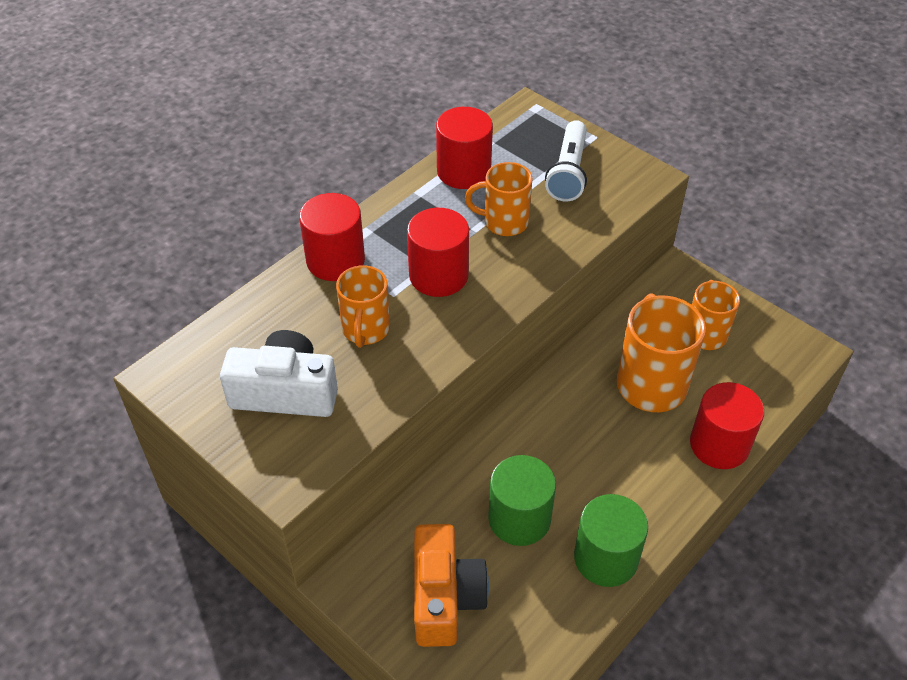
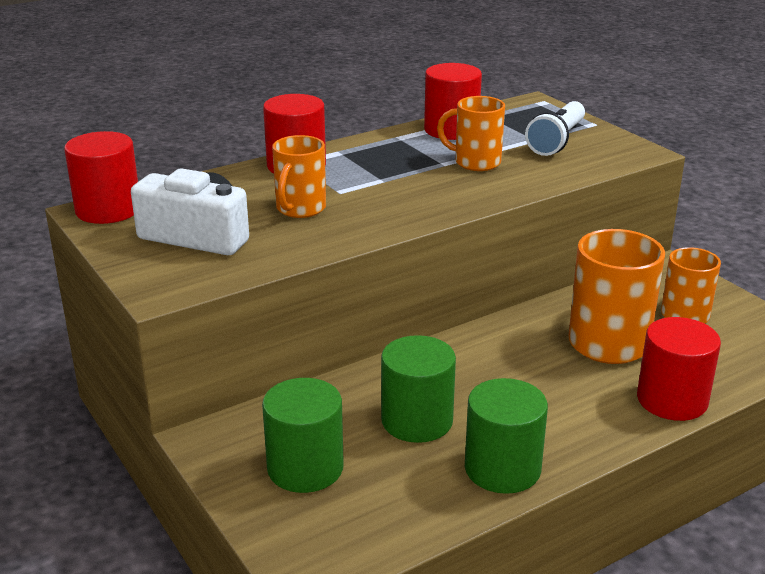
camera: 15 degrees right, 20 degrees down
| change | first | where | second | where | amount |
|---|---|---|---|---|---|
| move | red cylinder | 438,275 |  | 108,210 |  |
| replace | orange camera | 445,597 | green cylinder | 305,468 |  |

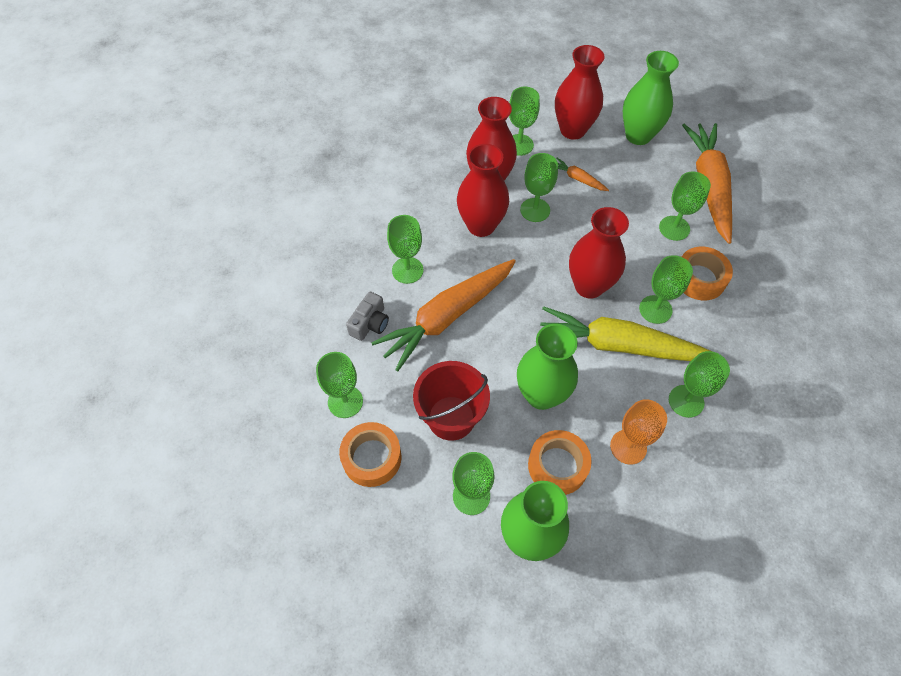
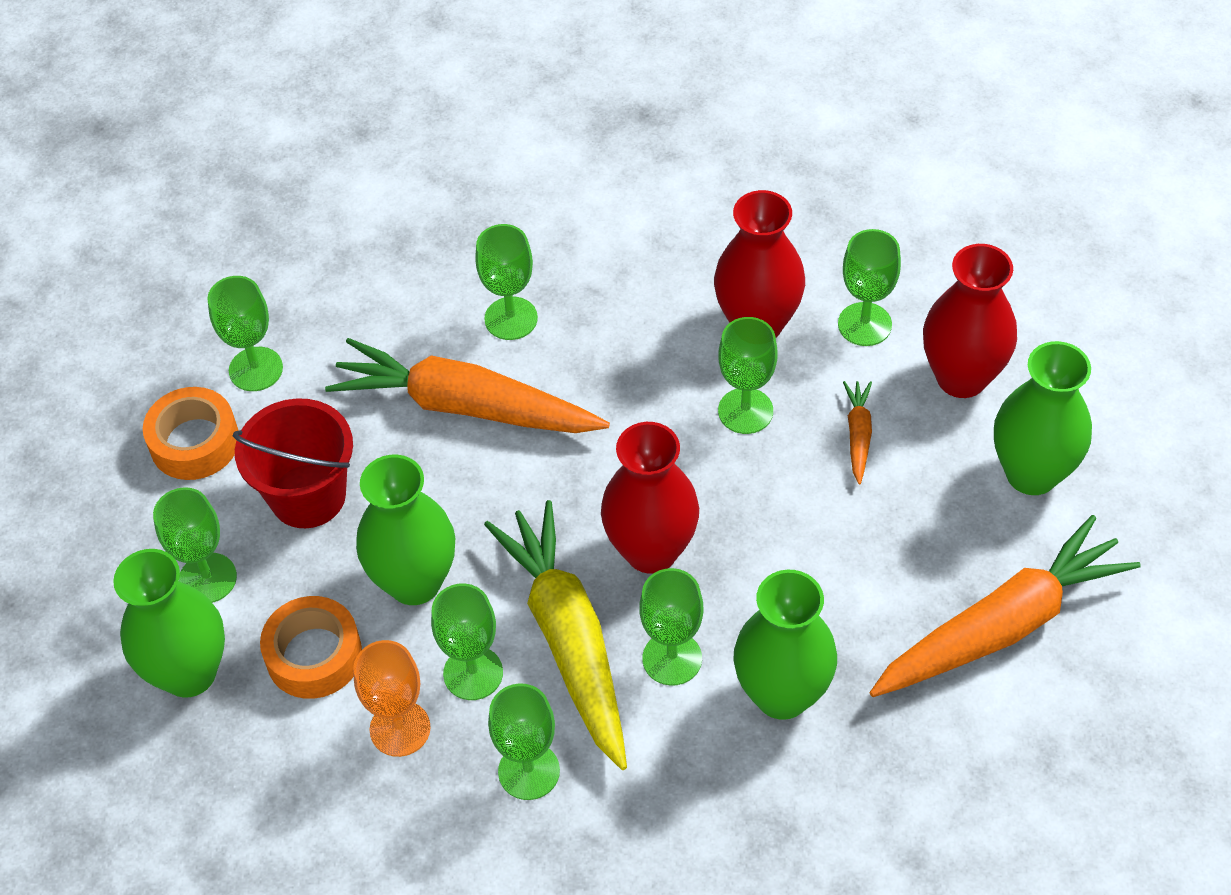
camera: 60 degrees right, 5 degrees down
| change | first | where | second | where | amount |
|---|---|---|---|---|---|
| delete | grey camera | 370,323 |  |  |  |
| delete | red vase | 481,225 |  |  |  |
| move | green goblet | 674,228 |  | 473,673 |  |
| replace | orange tape | 699,278 | green vase | 782,694 |  |

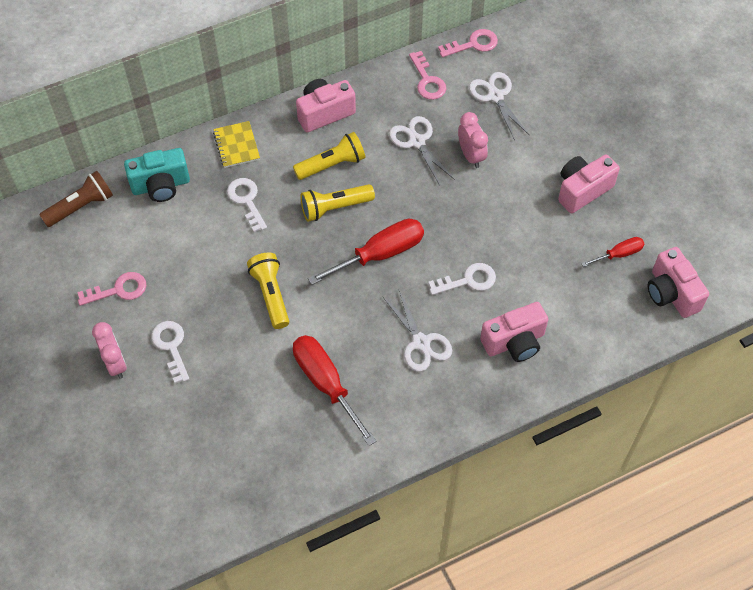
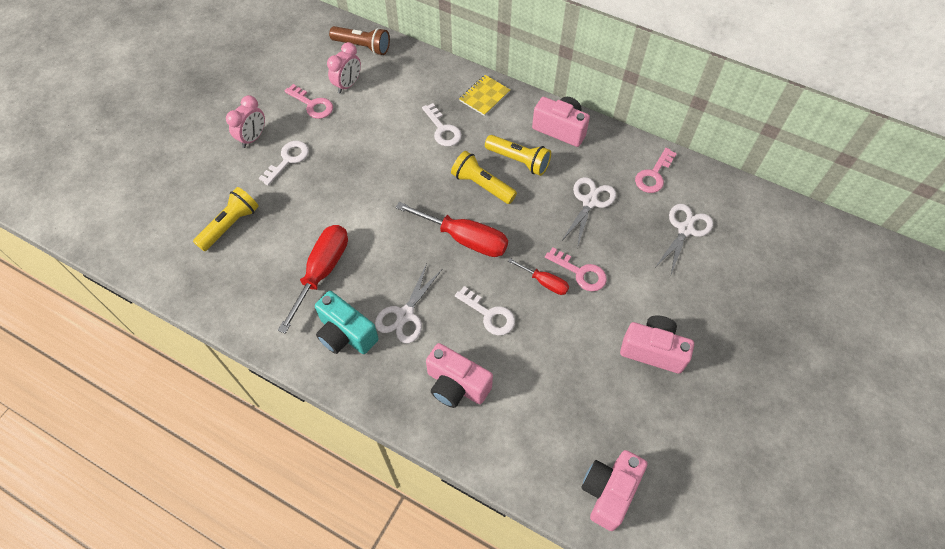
camera: 55 degrees right, 0 degrees up
| change | first | where | second | where | amount |
|---|---|---|---|---|---|
| move | turquoise camera | 161,185 |  | 346,334 |  |
| move | yellow flashlight | 271,295 |  | 230,225 |  |
| move | pink key | 473,44 |  | 580,272 |  |
| move | pink clock | 471,155 |  | 348,85 |  |
| move | red screwdriver | 619,254 |  | 544,282 |  |
| rotate | white key | 246,200 |  | 443,129 | 120 degrees clockwise |

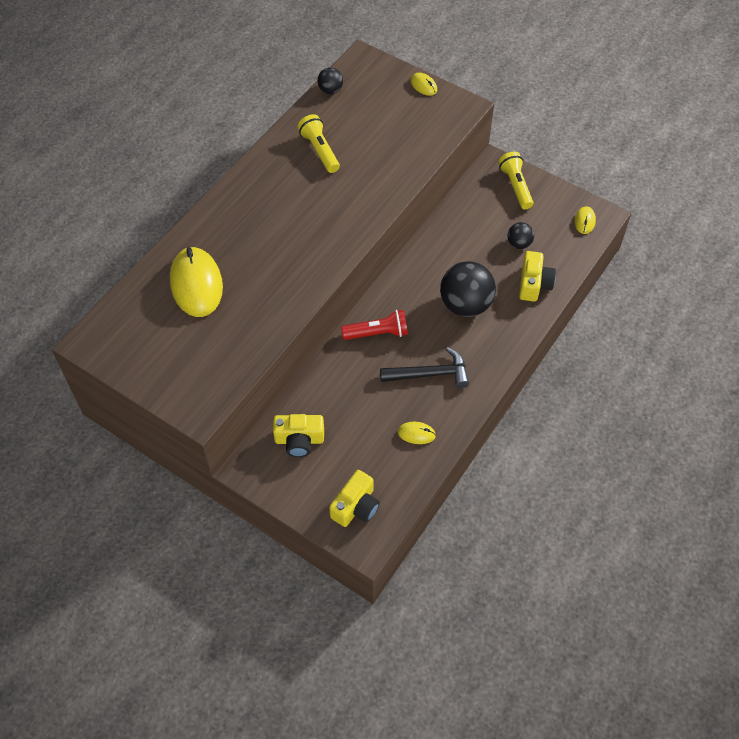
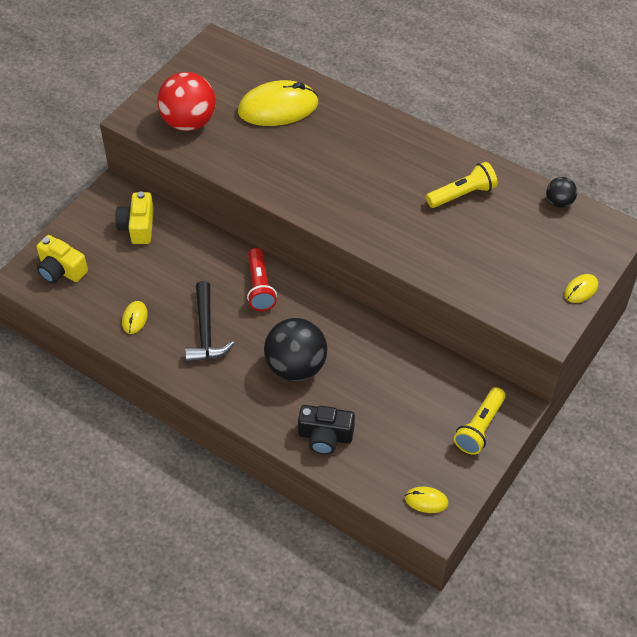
camera: 90 degrees right, 5 degrees down
| change | first | where | second | where | amount |
|---|---|---|---|---|---|
| delete | black ball | 519,243 |  |  |  |
| insert |  |  | red ball | 189,122 |  |
| recolor | yellow camera | 534,284 | black camera | 325,436 |  |
| rotate | yellow flashlight | 516,186 |  | 479,427 | 135 degrees clockwise |

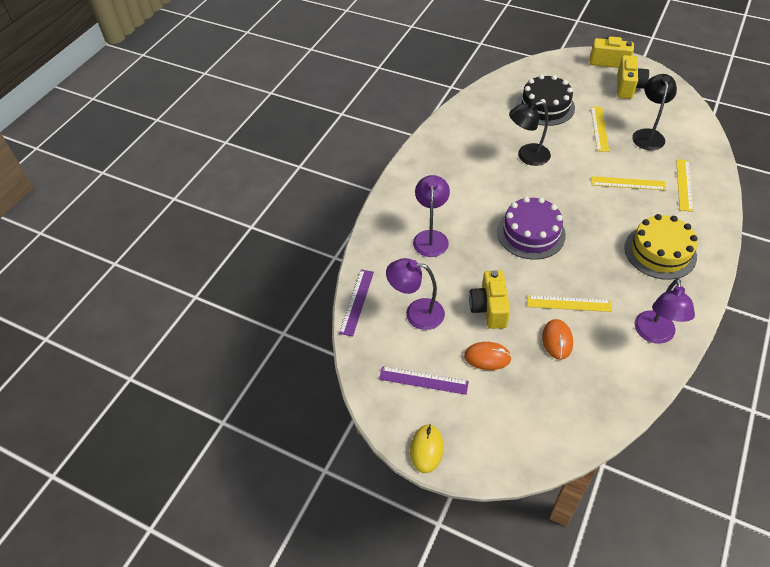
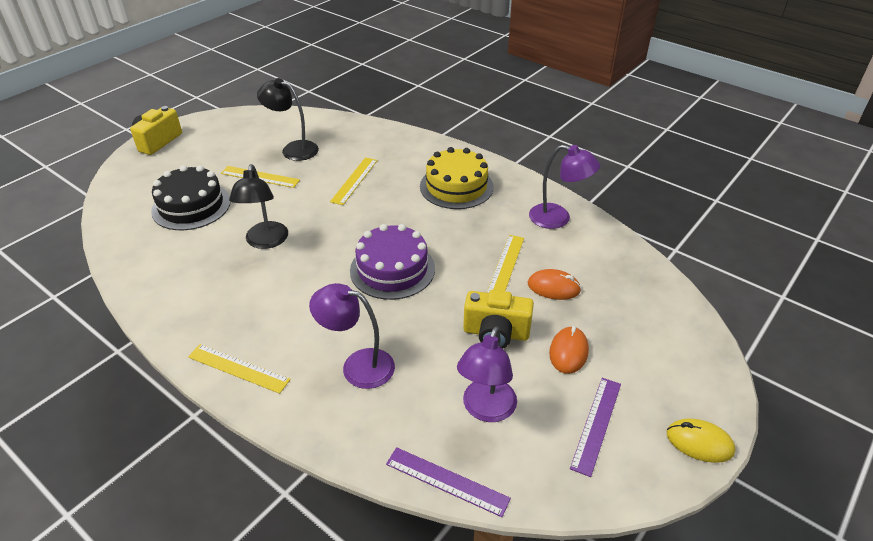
camera: 80 degrees left, 10 degrees down
| change | first | where | second | where | amount |
|---|---|---|---|---|---|
| delete | yellow camera | 628,87 |  |  |  |
| move | yellow ruler | 684,185 |  | 238,368 |  |

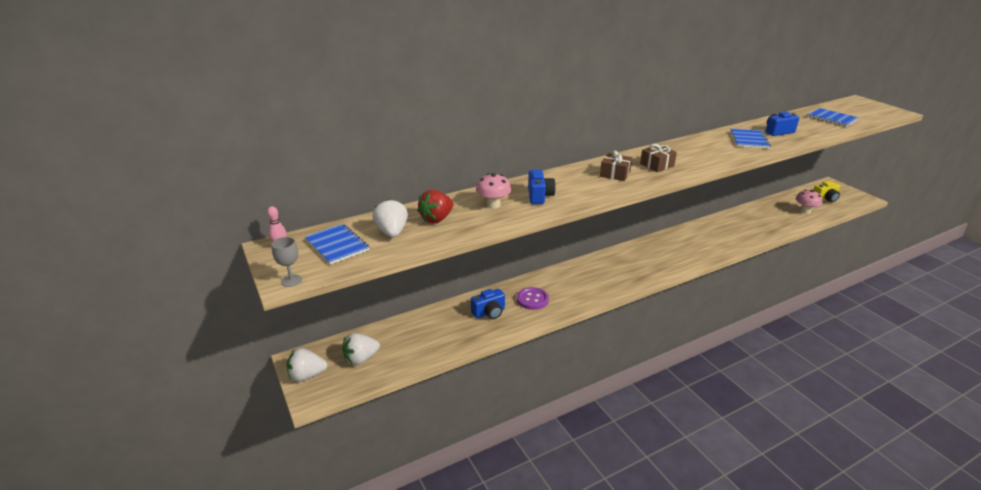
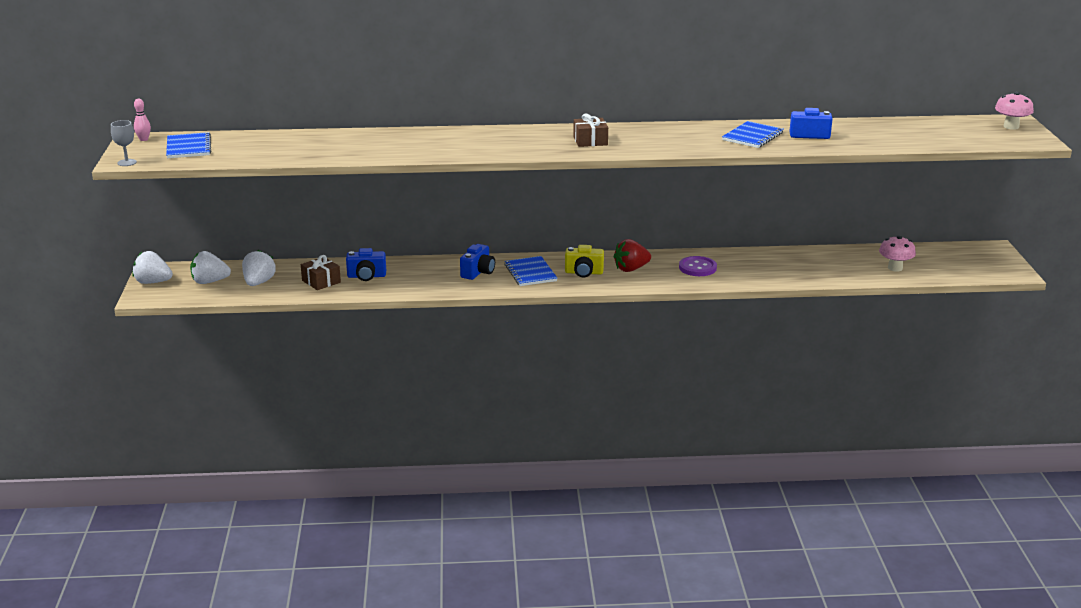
camera: 25 degrees right, 5 degrees down
| change | first | where | second | where | amount |
|---|---|---|---|---|---|
| move | white strawberry | 392,232 |  | 258,283 |  |
| move | red strawberry | 436,219 |  | 631,269 |  |
| move | pink mushroom | 493,205 |  | 1011,127 |  |
| move | purple button | 532,299 |  | 697,268 |  |
| move | blue camera | 539,196 |  | 478,272 |  |
| move | brown gift | 615,174 |  | 321,281 |  |
| move | blue notebook | 832,118 |  | 530,273 |  |
| move | yellow camera | 825,199 |  | 584,273 |  |

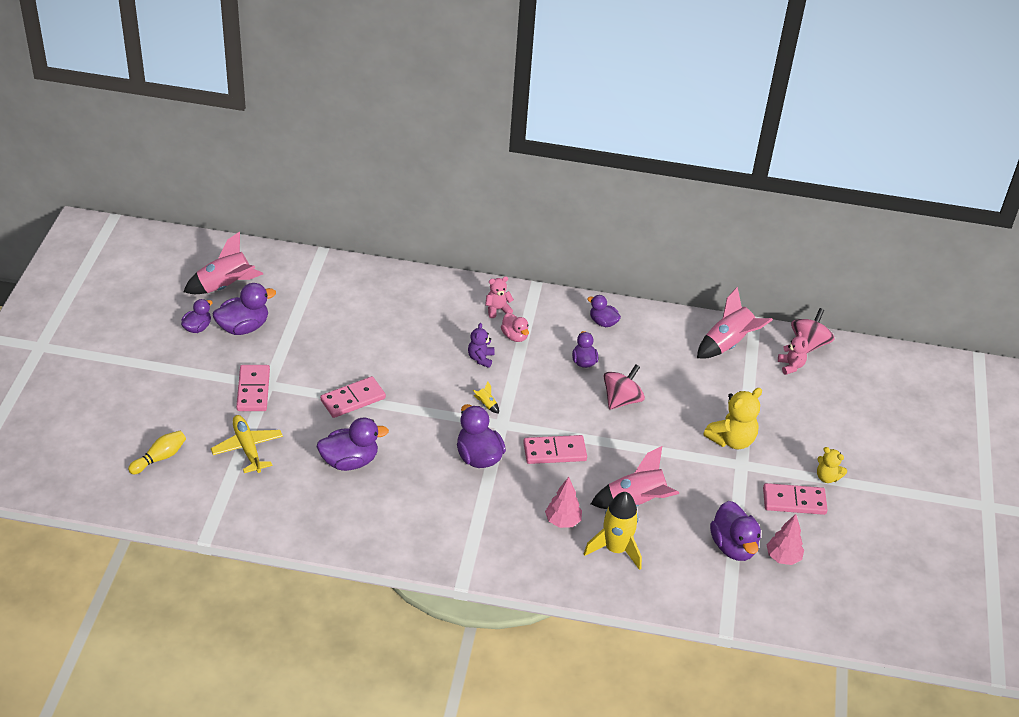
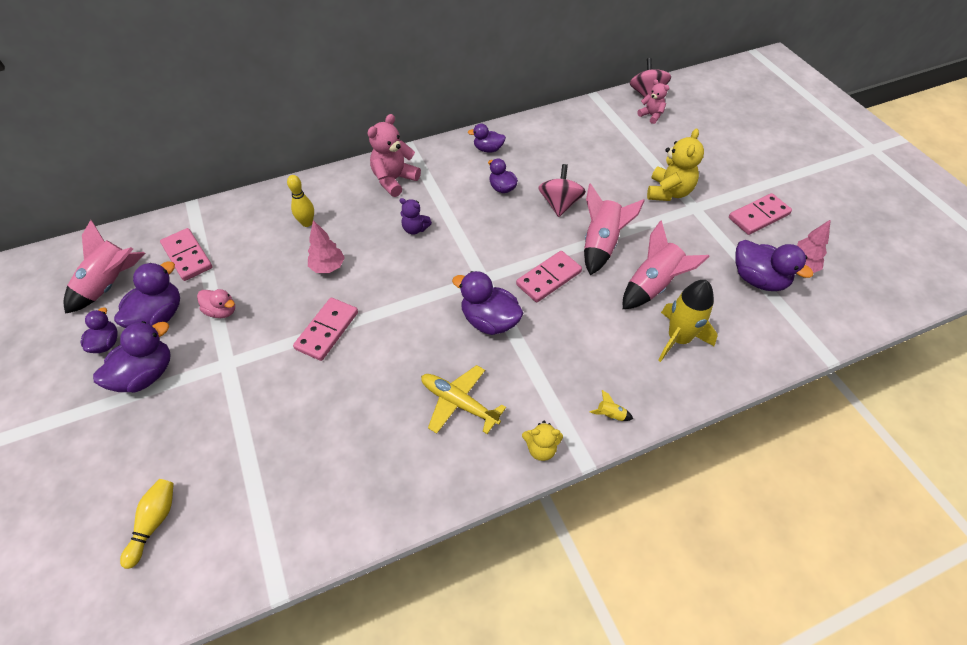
camera: 30 degrees left, 10 degrees up
| change | first | where | second | where | amount |
|---|---|---|---|---|---|
| insert |  |  | yellow bowling pin | 307,223 |  |
| move | yellow plane | 247,448 |  | 459,403 |  |
| move | pink domino | 253,390 |  | 187,256 |  |
| move | purple duck | 350,461 |  | 146,375 |  |
| move | yellow rocket | 486,404 |  | 610,415 |  |
| move | pink duck | 515,336 |  | 222,311 |  |
| move | pink tree | 562,521 |  | 328,267 |  |
| move | pink rocket | 728,344 |  | 601,244 |  |
| move | yellow teddy bear | 827,477 |  | 541,448 |  |
| rotate | purple teddy bear | 480,358 |  | 415,229 | 45 degrees counterclockwise |
| resize | pink teddy bear | 497,309 |  | 394,180 | x1.71 |

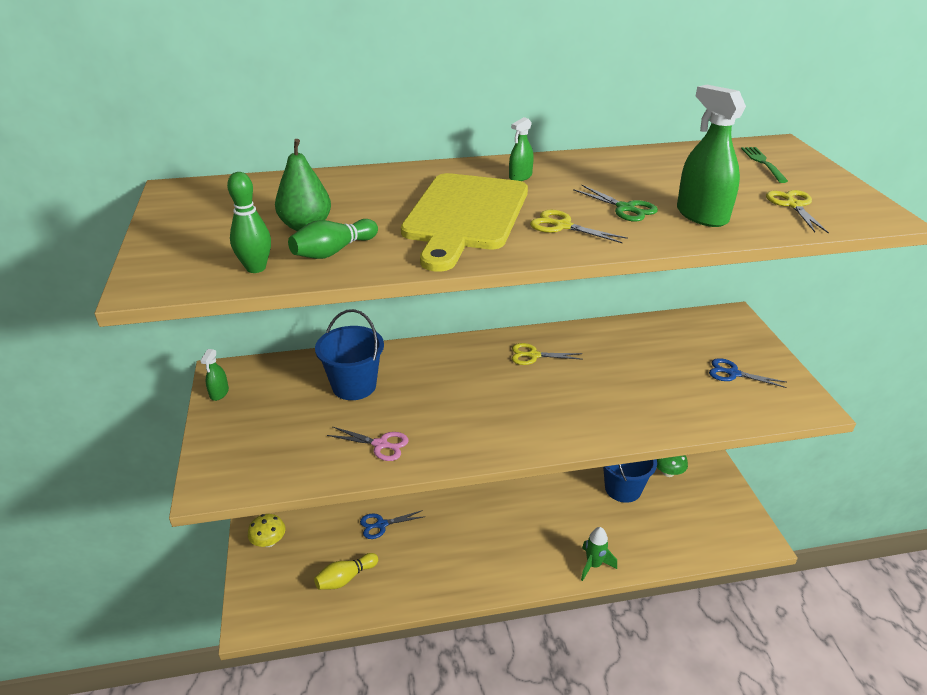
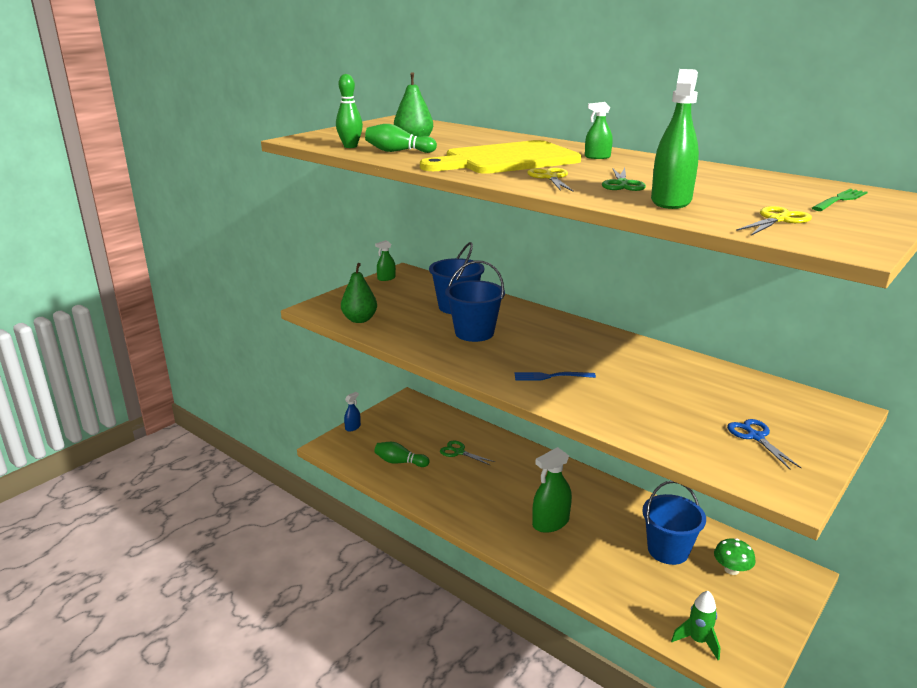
camera: 50 degrees right, 10 degrees down
| change | first | where | second | where | amount |
|---|---|---|---|---|---|
| delete | yellow mushroom | 269,541 |  |  |  |
| delete | pink scissors | 381,445 |  |  |  |
| delete | yellow scissors | 533,355 |  |  |  |
| insert |  |  | green pear | 359,319 |  |
| insert |  |  | blue spray bottle | 353,427 |  |
| insert |  |  | blue bucket | 474,333 |  |
| insert |  |  | blue fork | 551,376 |  |
| insert |  |  | green spray bottle | 550,522 |  |
| move | green rocket | 593,565 |  | 698,641 |  |
| recolor | yellow bowling pin | 345,578 | green bowling pin | 400,462 |  |
| recolor | blue scissors | 381,525 | green scissors | 459,452 |  |

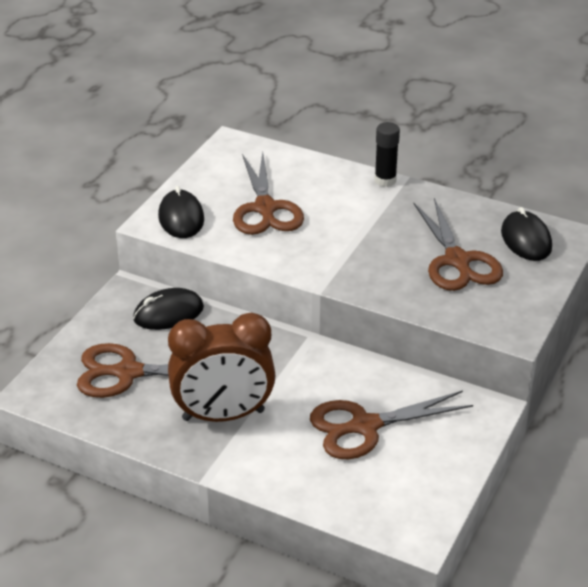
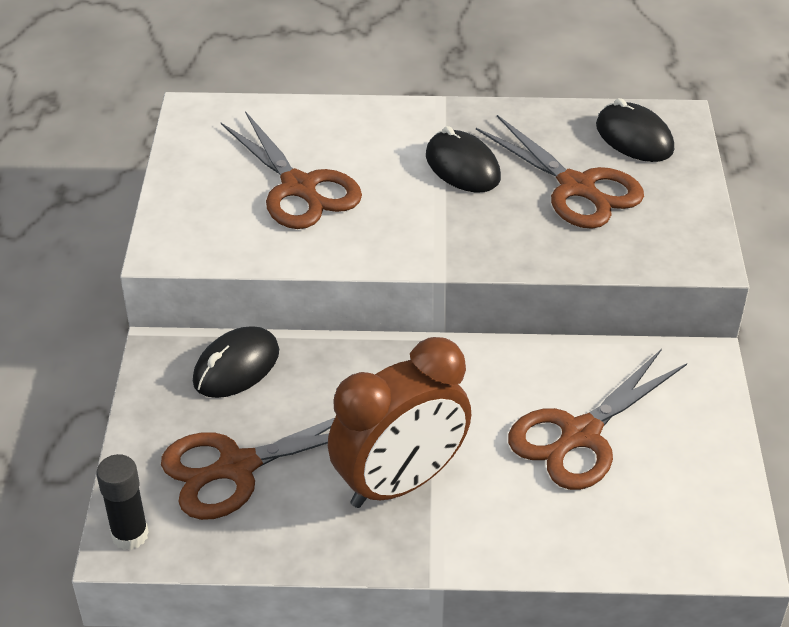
camera: 25 degrees left, 5 degrees up
| change | first | where | second | where | amount |
|---|---|---|---|---|---|
| move | black mouse | 181,218 |  | 462,167 |  |
| move | black glue stick | 385,180 |  | 130,535 |  |

